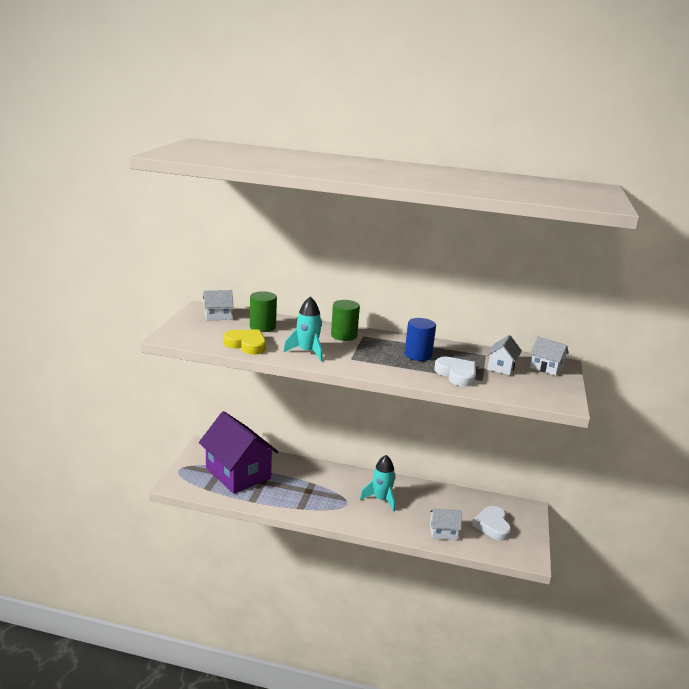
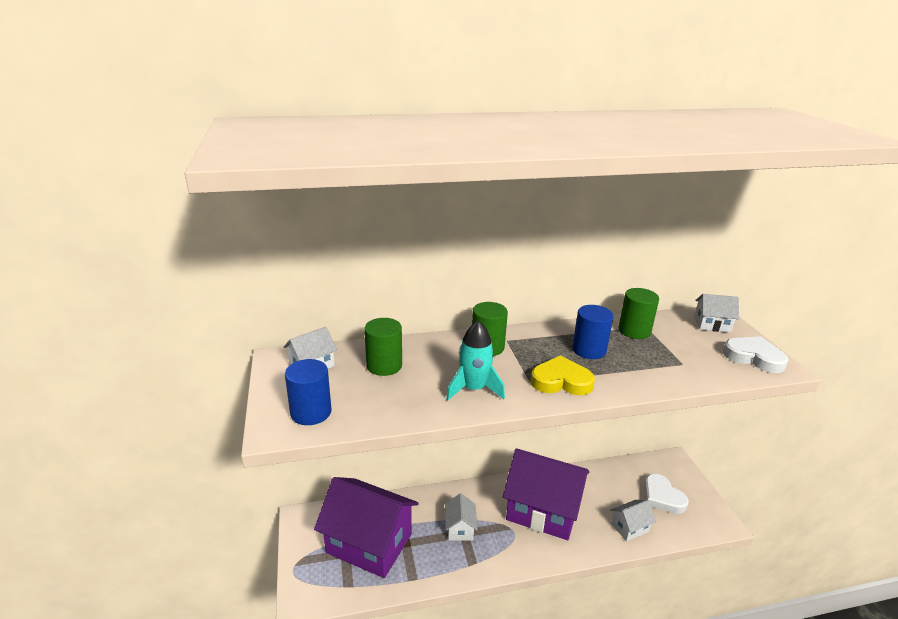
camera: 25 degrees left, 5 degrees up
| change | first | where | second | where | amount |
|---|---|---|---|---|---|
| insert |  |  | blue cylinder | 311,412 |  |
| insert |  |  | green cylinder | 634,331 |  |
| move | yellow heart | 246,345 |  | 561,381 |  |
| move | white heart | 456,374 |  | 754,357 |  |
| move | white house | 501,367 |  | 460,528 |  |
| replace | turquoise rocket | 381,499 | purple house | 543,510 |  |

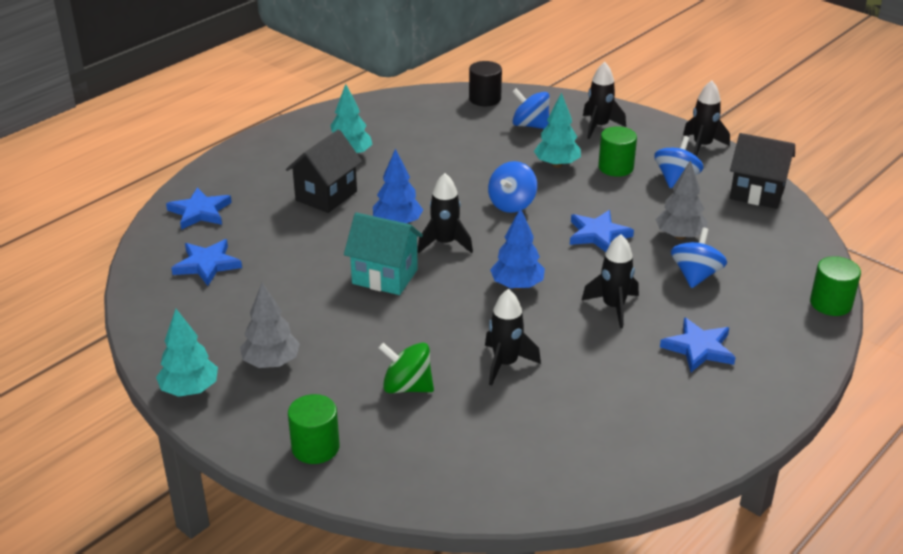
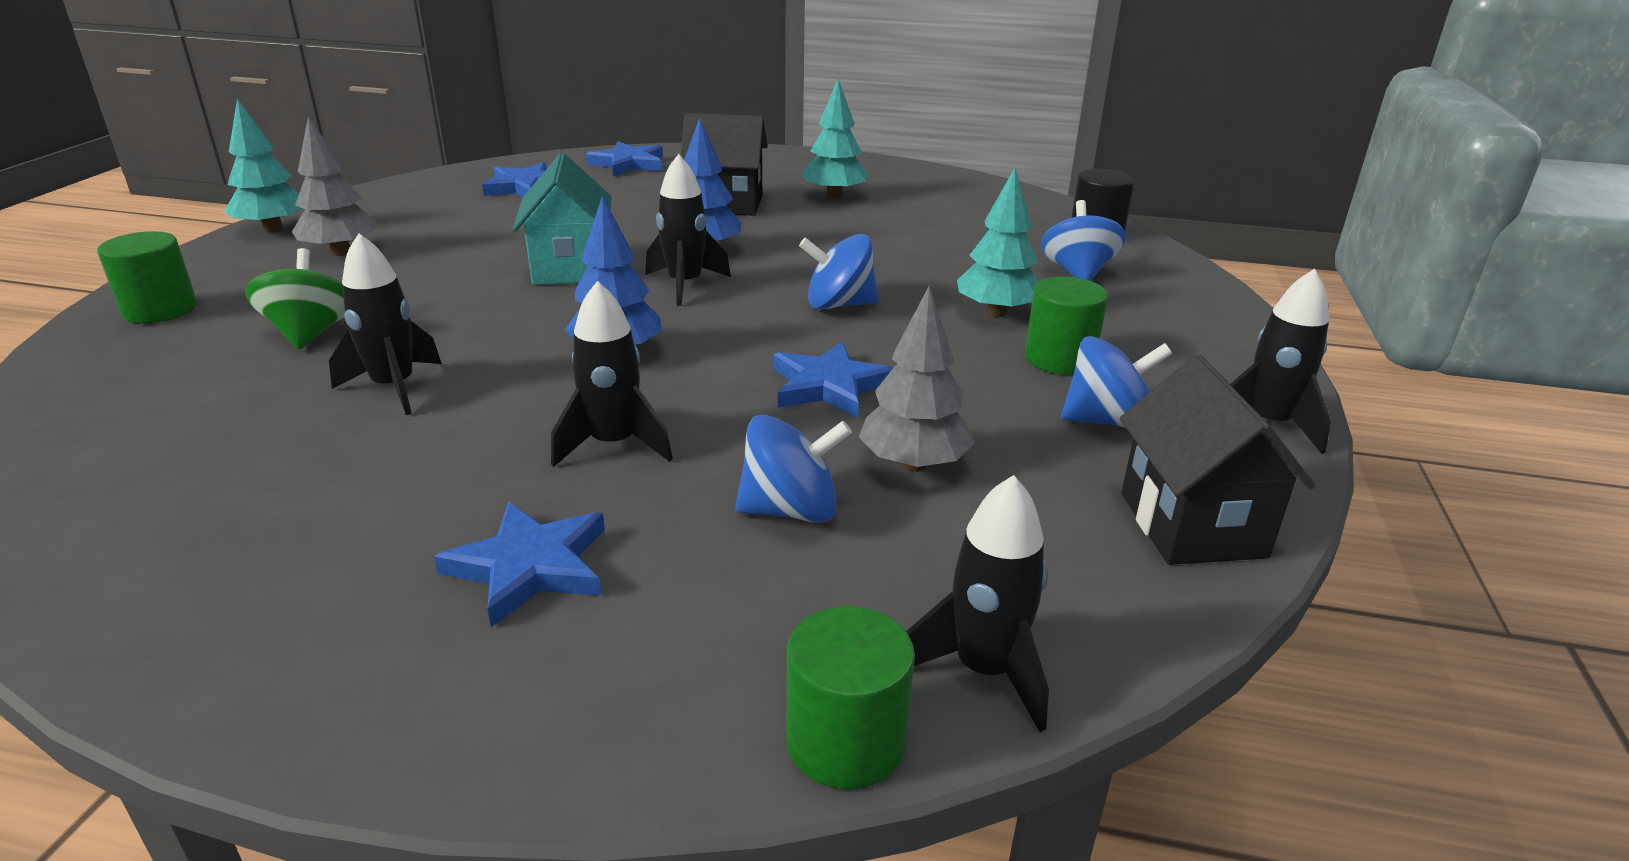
camera: 60 degrees right, 5 degrees down
| change | first | where | second | where | amount |
|---|---|---|---|---|---|
| move | black rocket | 599,127 |  | 984,670 |  |

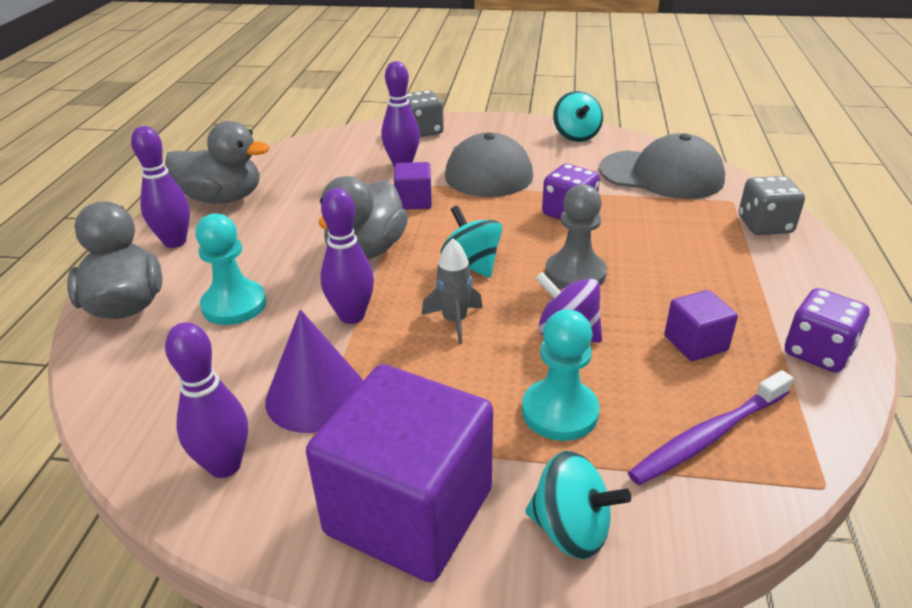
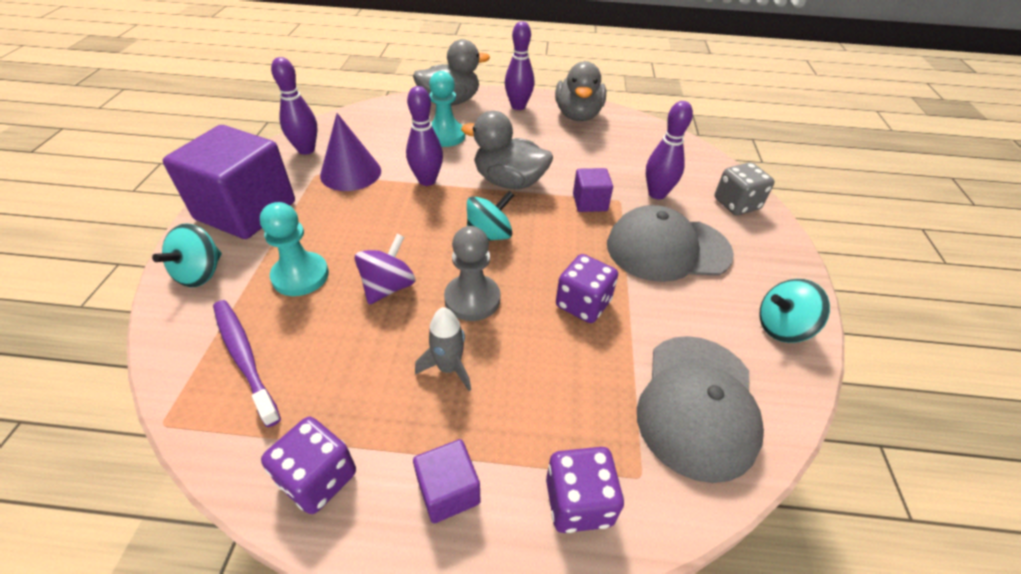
camera: 85 degrees right, 10 degrees up
| change | first | where | second | where | amount |
|---|---|---|---|---|---|
| move | grey rocket | 454,321 |  | 448,368 |  |
| move | purple cube | 695,343 |  | 448,491 |  |
| recolor | grey dice | 764,225 | purple dice | 578,501 |  |

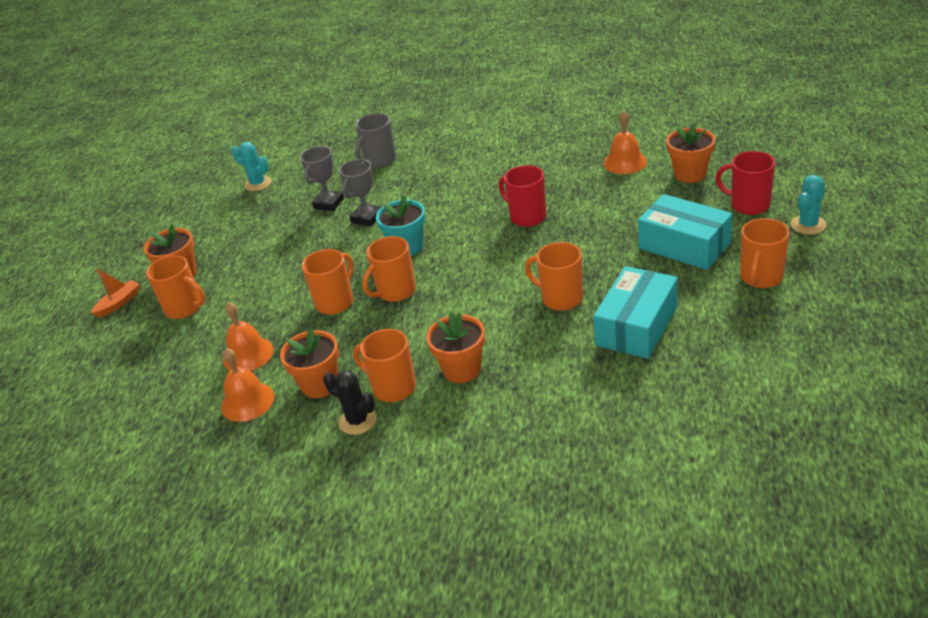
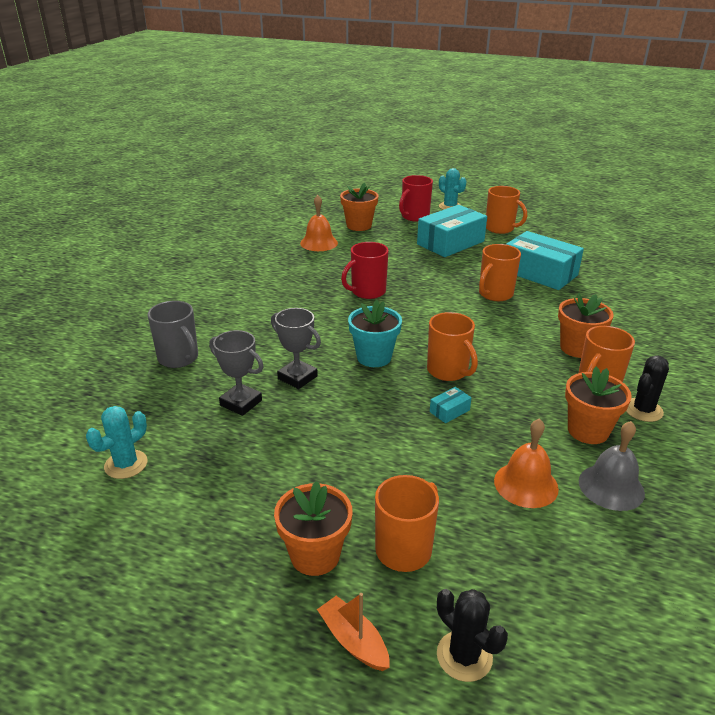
camera: 85 degrees left, 5 degrees down
| change | first | where | second | where | amount |
|---|---|---|---|---|---|
| insert |  |  | black cactus | 464,656 |  |
| replace | orange mug | 335,302 | turquoise box | 449,411 |  |
| recolor | orange bell | 247,401 | grey bell | 611,487 |  |

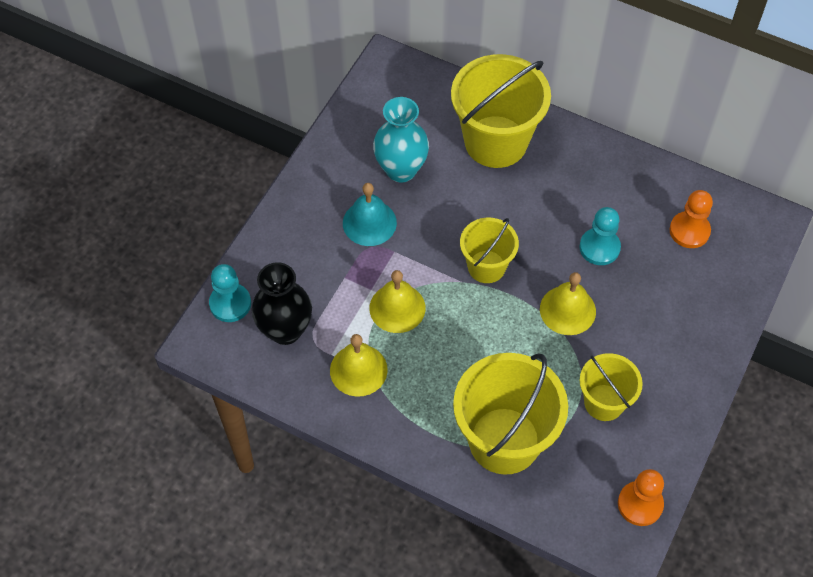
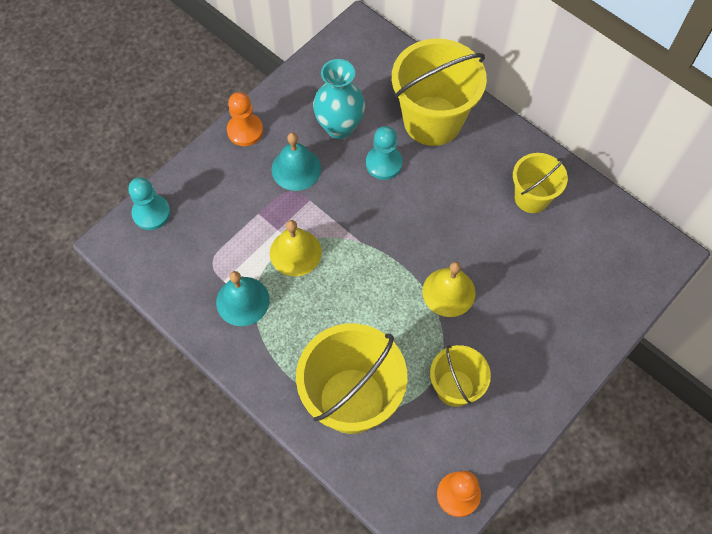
camera: 15 degrees right, 5 degrees up
| change | first | where | second | where | amount |
|---|---|---|---|---|---|
| delete | black vase | 285,330 |  |  |  |
| move | yellow bucket | 486,266 |  | 531,198 |  |
| move | turquoise pawn | 599,247 |  | 384,163 |  |
| move | orange pawn | 689,231 |  | 245,131 |  |
| recolor | yellow bell | 358,370 | turquoise bell | 242,301 |  |

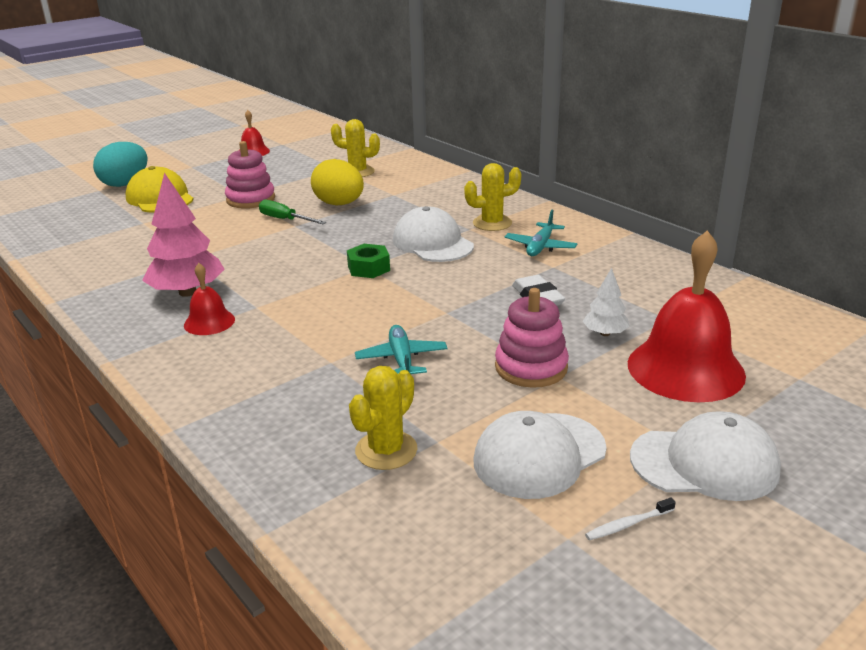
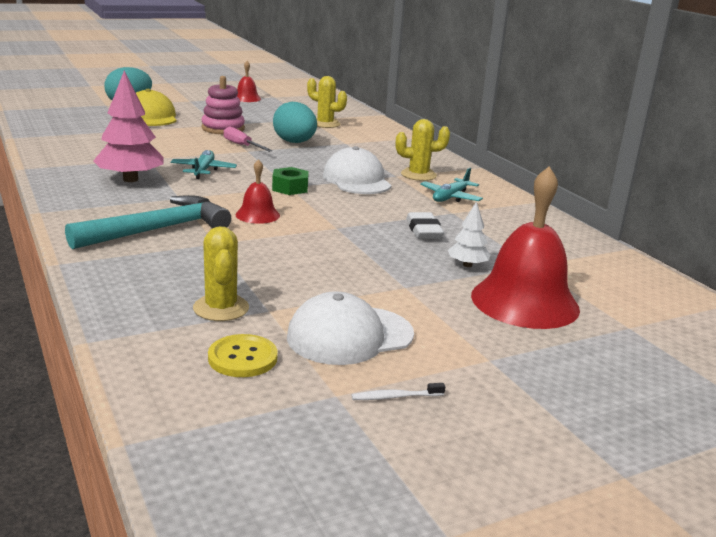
camera: 10 degrees right, 5 degrees down
| change | first | where | second | where | amount |
|---|---|---|---|---|---|
| delete | pink stacking toy | 531,367 |  |  |  |
| delete | white cap | 704,463 |  |  |  |
| insert |  |  | turquoise hammer | 158,230 |  |
| insert |  |  | yellow button | 242,358 |  |
| move | red bell | 209,322 |  | 257,215 |  |
| move | turquoise plane | 401,359 |  | 203,170 |  |
| recolor | green screwdriver | 285,220 | pink screwdriver | 242,146 |  |
| recolor | yellow egg | 339,204 | turquoise egg | 294,142 |  |
| rotate | yellow cactus | 386,450 |  | 221,308 | 60 degrees counterclockwise |

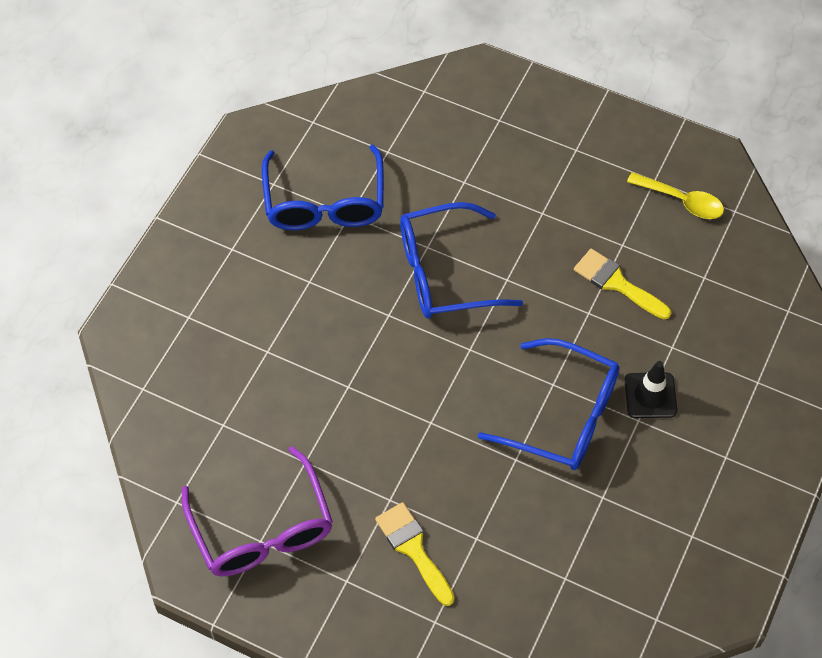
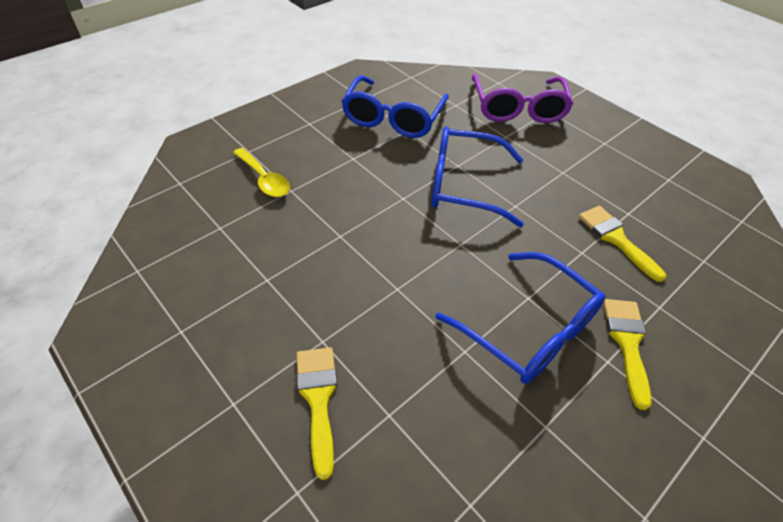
camera: 20 degrees right, 10 degrees down
| change | first | where | second | where | amount |
|---|---|---|---|---|---|
| move | purple glasses | 262,528 |  | 517,108 |  |
| move | yellow spoon | 682,201 |  | 264,179 |  |
| replace | black traffic cone | 650,395 | yellow brush | 627,342 |  |

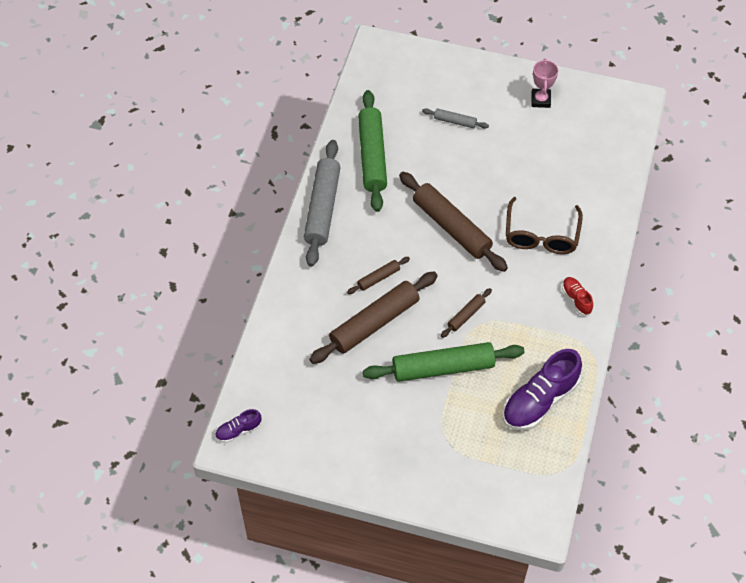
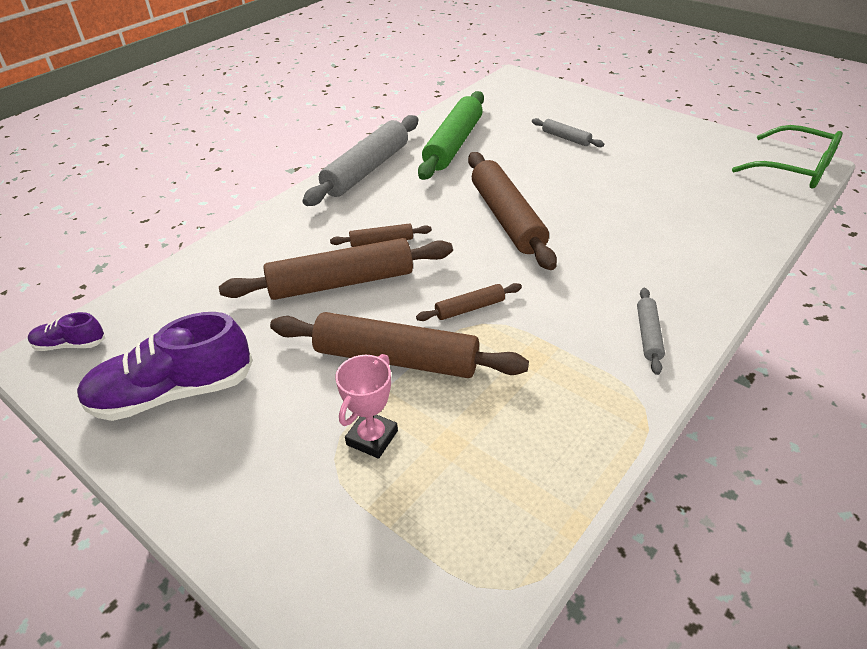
camera: 25 degrees right, 15 degrees down
| change | first | where | second | where | amount |
|---|---|---|---|---|---|
| delete | brown glasses | 541,234 |  |  |  |
| insert |  |  | green glasses | 793,168 |  |
| move | purple shoe | 540,400 |  | 173,393 |  |
| move | pink trophy | 540,100 |  | 372,438 |  |
| replace | red shoe | 576,299 | grey rolling pin | 648,335 |  |
| recolor | green rolling pin | 443,368 | brown rolling pin | 396,359 |  |

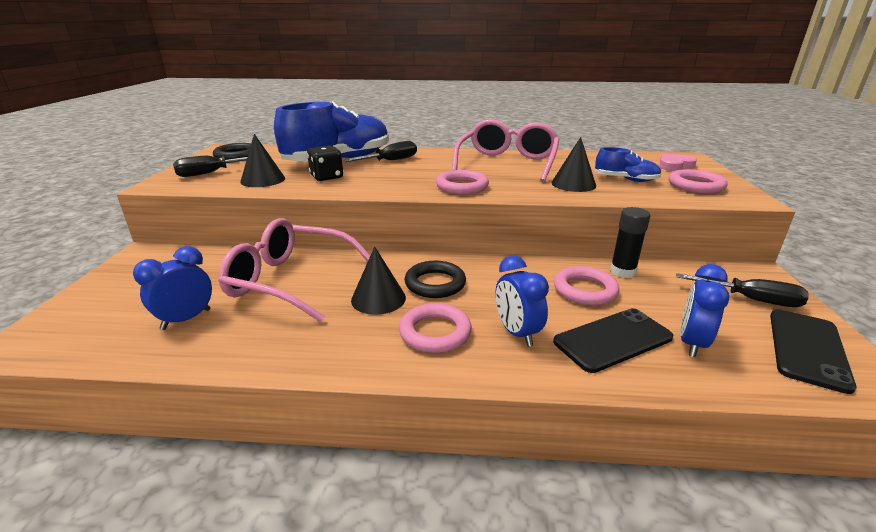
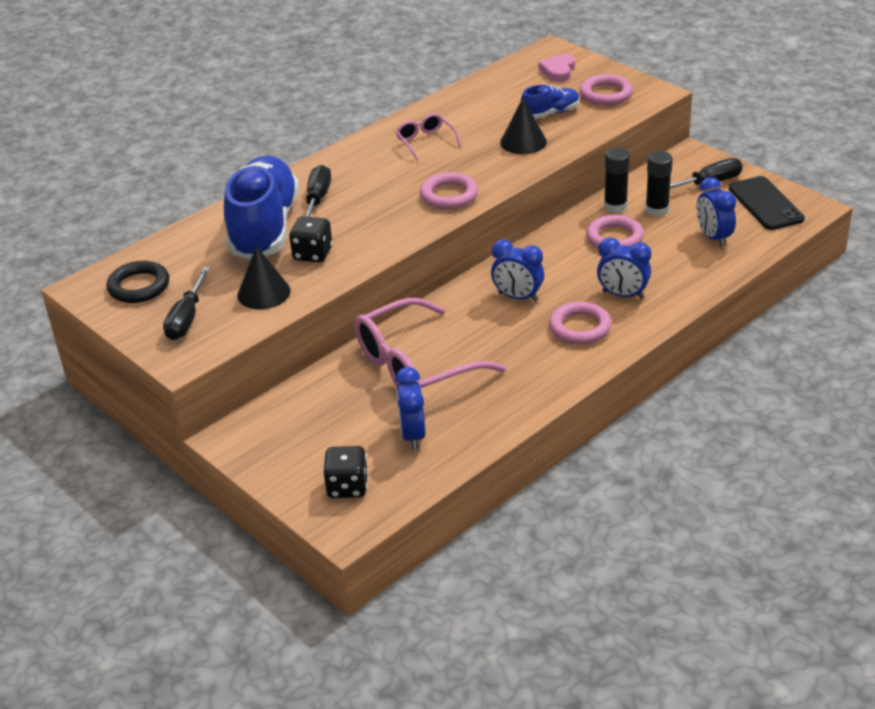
camera: 45 degrees left, 10 degrees up
| change | first | where | second | where | amount |
|---|---|---|---|---|---|
| delete | black cone | 378,298 |  |  |  |
| delete | black phone | 613,340 |  |  |  |
| insert |  |  | black dice | 347,487 |  |
| insert |  |  | black glue stick | 657,210 |  |
| replace | black ring | 435,283 | blue clock | 517,297 |  |
| resize | pink glasses | 507,163 |  | 425,142 | x0.48 |

